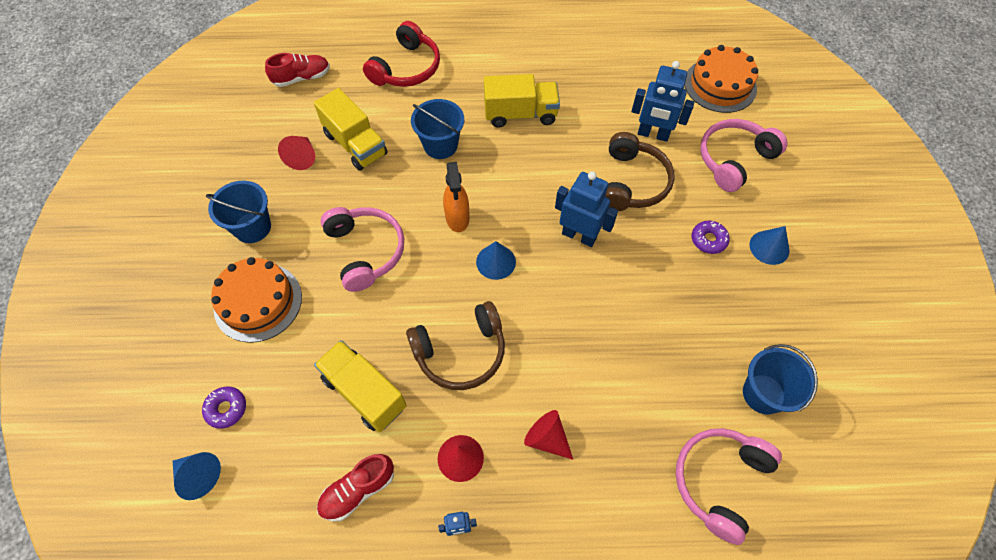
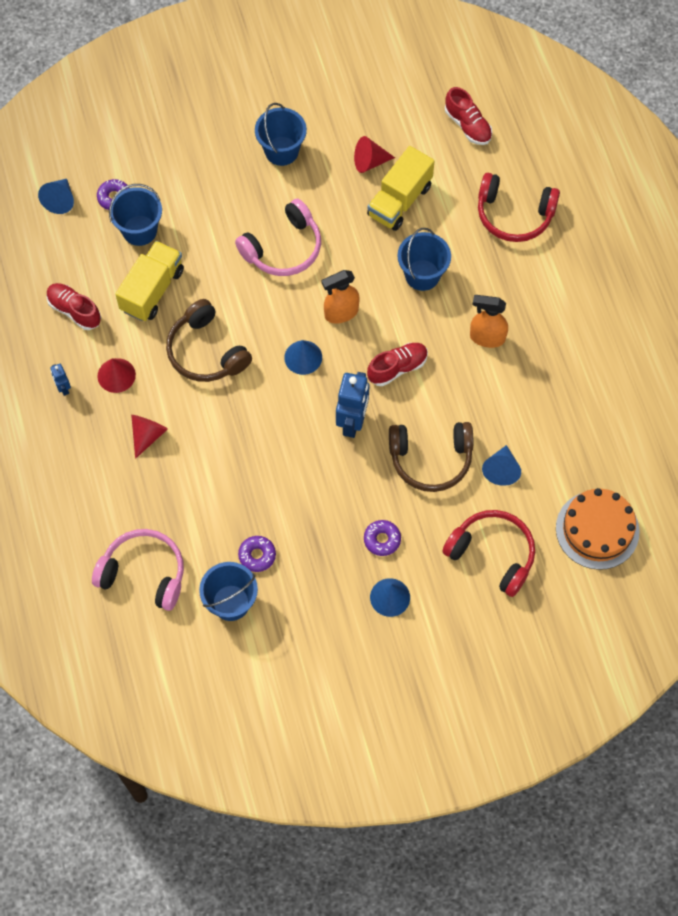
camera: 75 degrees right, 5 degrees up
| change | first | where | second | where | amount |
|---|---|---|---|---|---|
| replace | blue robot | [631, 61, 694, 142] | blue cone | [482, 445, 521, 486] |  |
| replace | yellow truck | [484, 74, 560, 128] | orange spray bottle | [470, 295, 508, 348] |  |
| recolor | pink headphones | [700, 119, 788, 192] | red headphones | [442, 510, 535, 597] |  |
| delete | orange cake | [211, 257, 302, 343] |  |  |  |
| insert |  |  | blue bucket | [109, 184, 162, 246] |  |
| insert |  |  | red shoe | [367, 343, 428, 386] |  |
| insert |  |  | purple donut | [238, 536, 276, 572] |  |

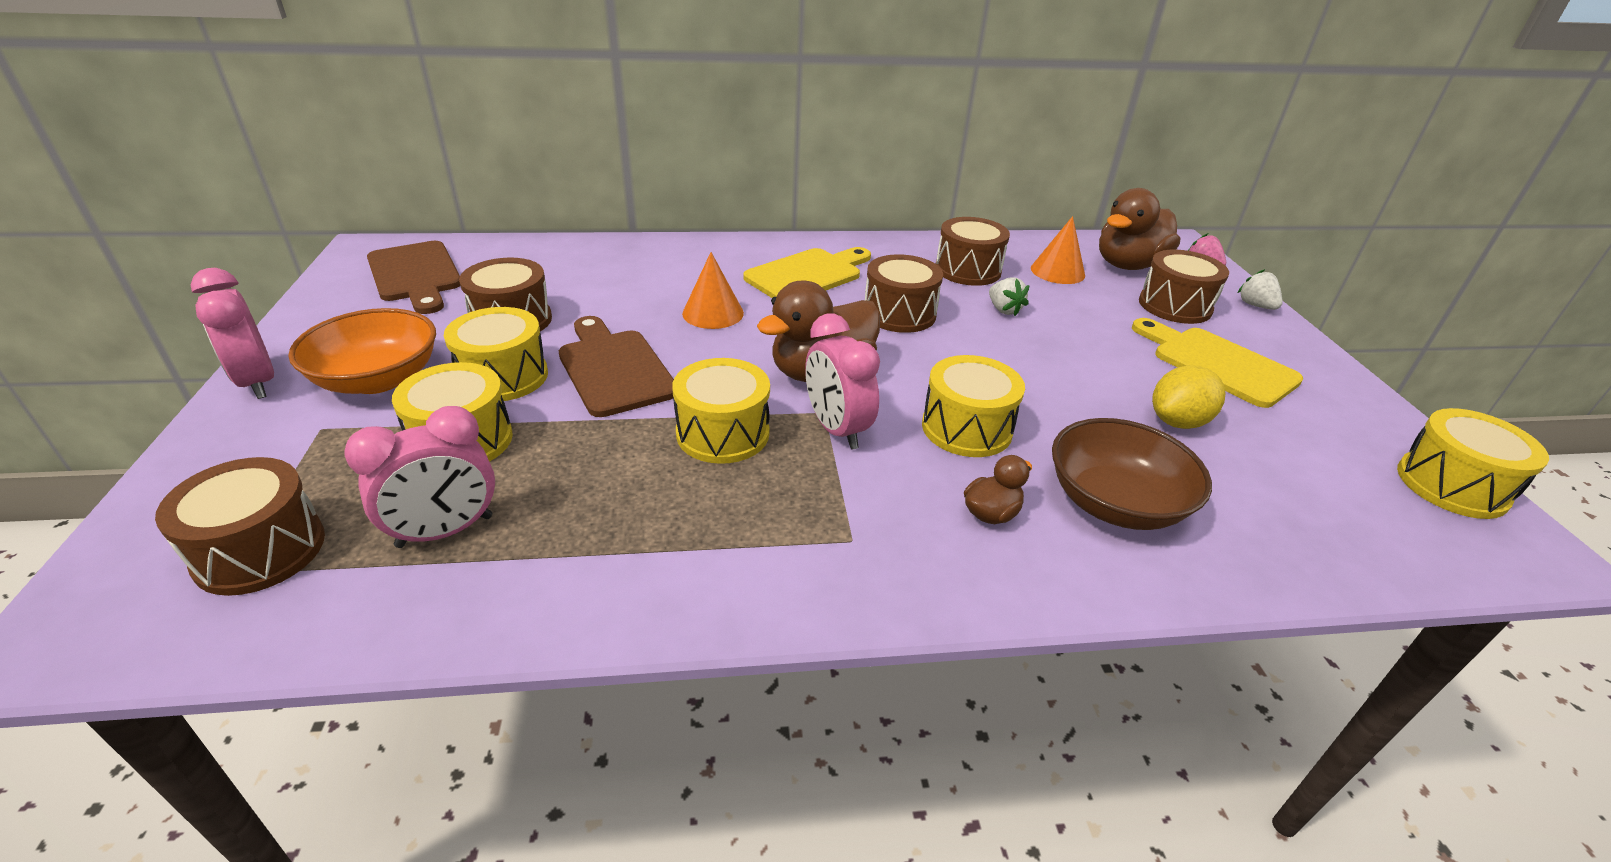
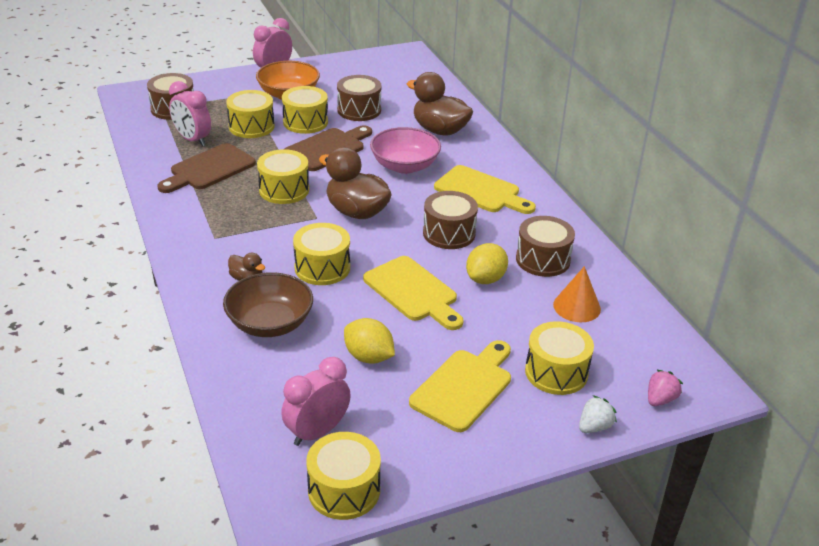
camera: 75 degrees right, 0 degrees up
| change | first | where | second | where | amount |
|---|---|---|---|---|---|
| move | brown duck | [1099, 188, 1180, 270] |  | [407, 72, 473, 135] |  |
| move | brown cutting board | [367, 241, 460, 314] |  | [158, 143, 256, 193] |  |
| recolor | brown drum | [1139, 250, 1229, 324] | yellow drum | [525, 321, 594, 395] |  |
| replace | orange cone | [682, 252, 744, 329] | pink bowl | [370, 127, 441, 174] |  |
| replace | white strawberry | [989, 277, 1029, 316] | yellow lemon | [466, 243, 508, 284] |  |
| move | pink clock | [805, 314, 880, 450] |  | [281, 357, 351, 446] |  |
| insert |  |  | yellow cutting board | [363, 256, 464, 330] |  |

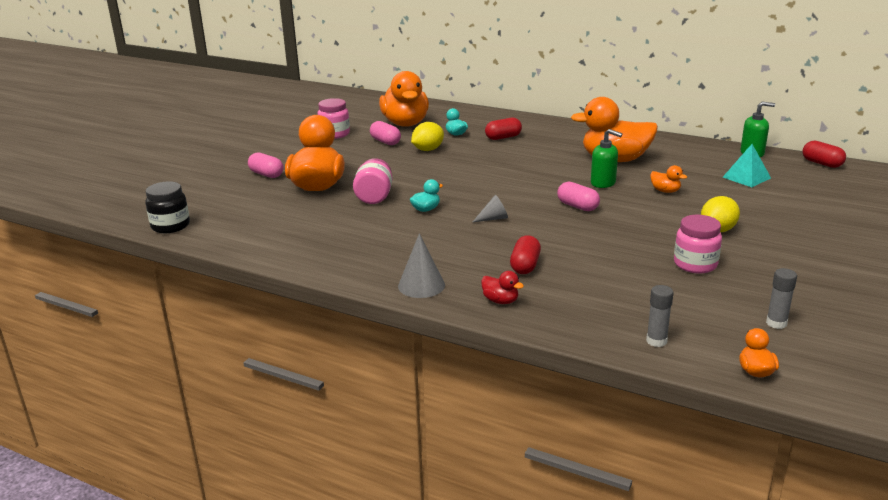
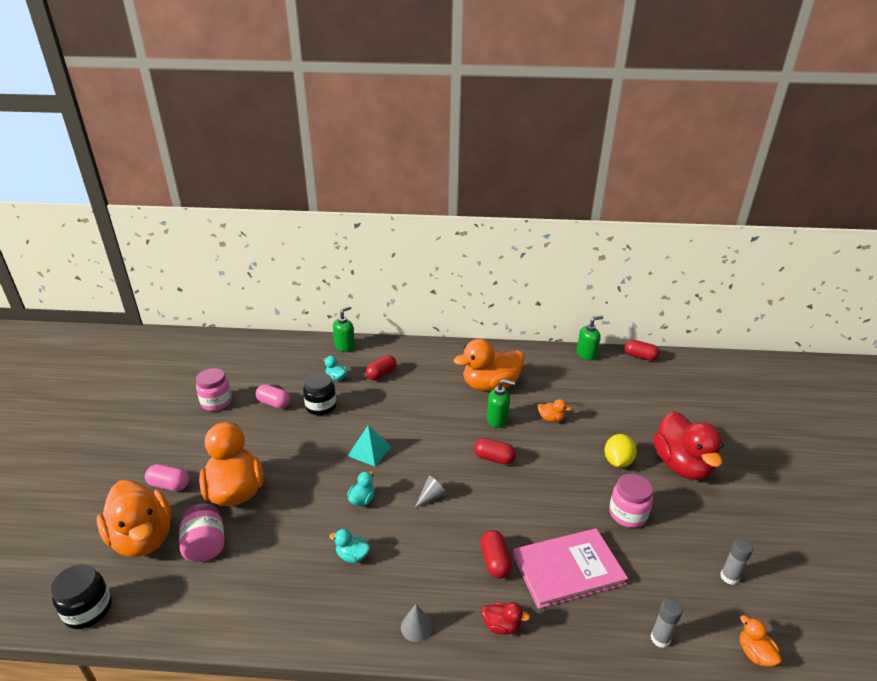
camera: 25 degrees left, 5 degrees up
| change | first | where | second | where | amount |
|---|---|---|---|---|---|
| move | orange duck | [379, 71, 429, 127] |  | [97, 480, 171, 557] |  |
| replace | yellow lemon | [411, 122, 444, 151] | black jar | [303, 372, 336, 415] |  |
| move | turquoise pyramid | [723, 144, 771, 187] |  | [348, 425, 392, 467] |  |
| move | pink jar | [353, 158, 393, 204] |  | [179, 503, 224, 562] |  |
| recolor | pink capsule | [557, 182, 600, 211] | red capsule | [474, 438, 516, 465] |  |
| resize | grey cone | [398, 233, 445, 298] |  | [401, 604, 432, 642] | x0.65 |
| insert |  |  | green soap dispenser | [333, 306, 355, 352] |  |
| insert |  |  | red duck | [653, 411, 724, 480] |  |
| insert |  |  | pink book | [513, 528, 628, 609] |  |
| insert |  |  | turquoise duck | [329, 529, 370, 563] |  |

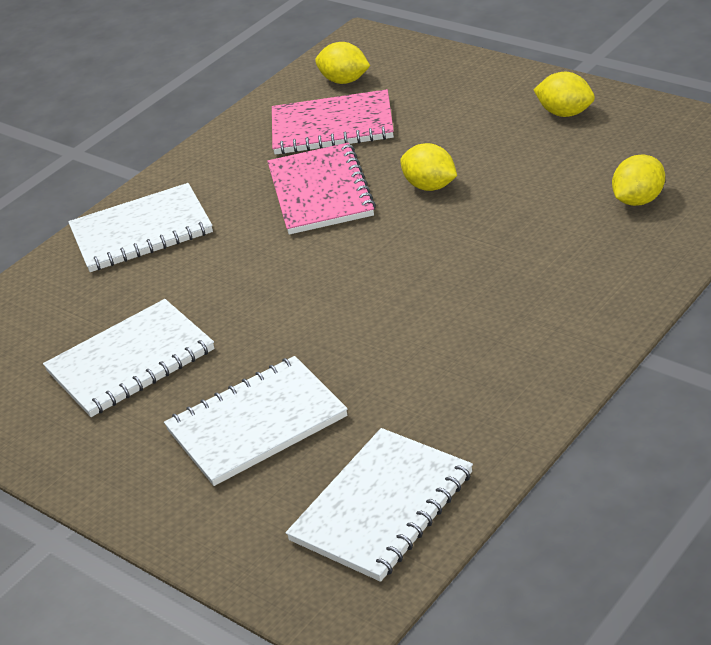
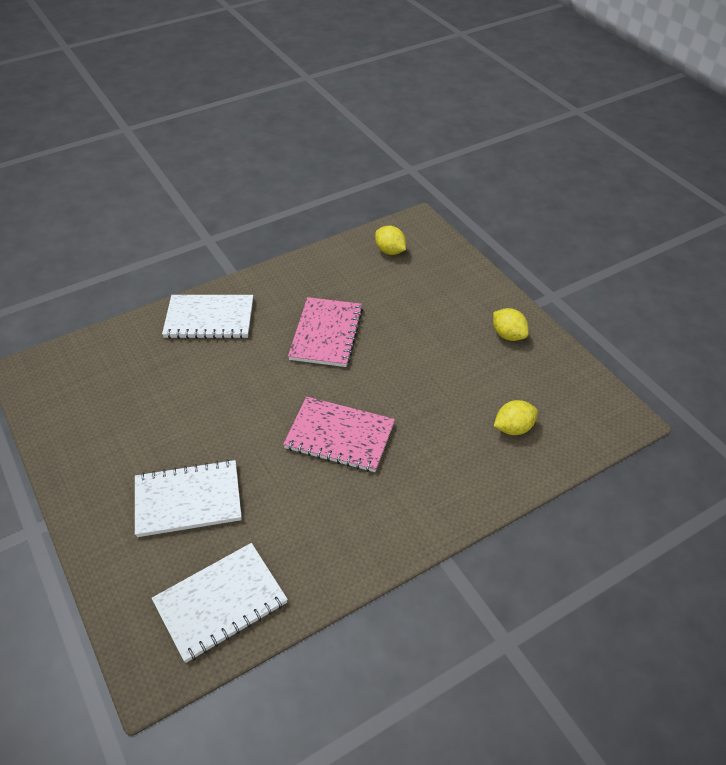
camera: 15 degrees right, 10 degrees up
| change | first | where | second | where | amount |
|---|---|---|---|---|---|
| move | pink notebook | [272, 89, 394, 155] |  | [283, 397, 395, 472] |  |
| delete | yellow lemon | [400, 143, 457, 191] |  |  |  |
| delete | white notebook | [43, 299, 214, 417] |  |  |  |

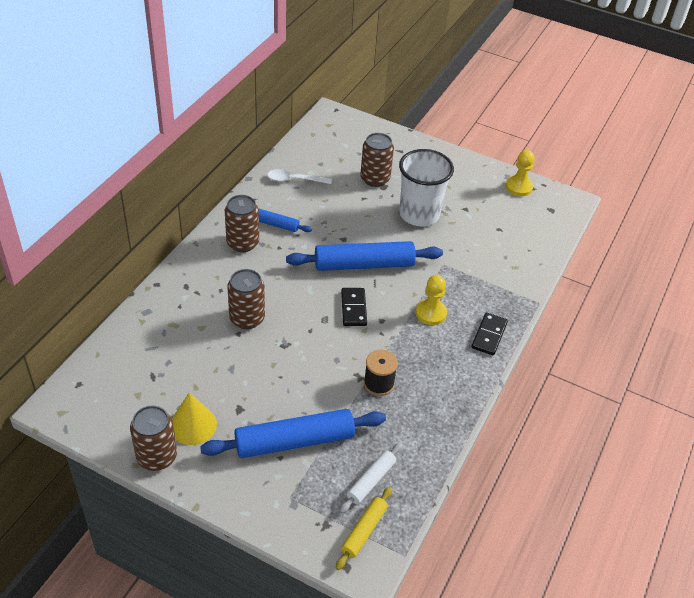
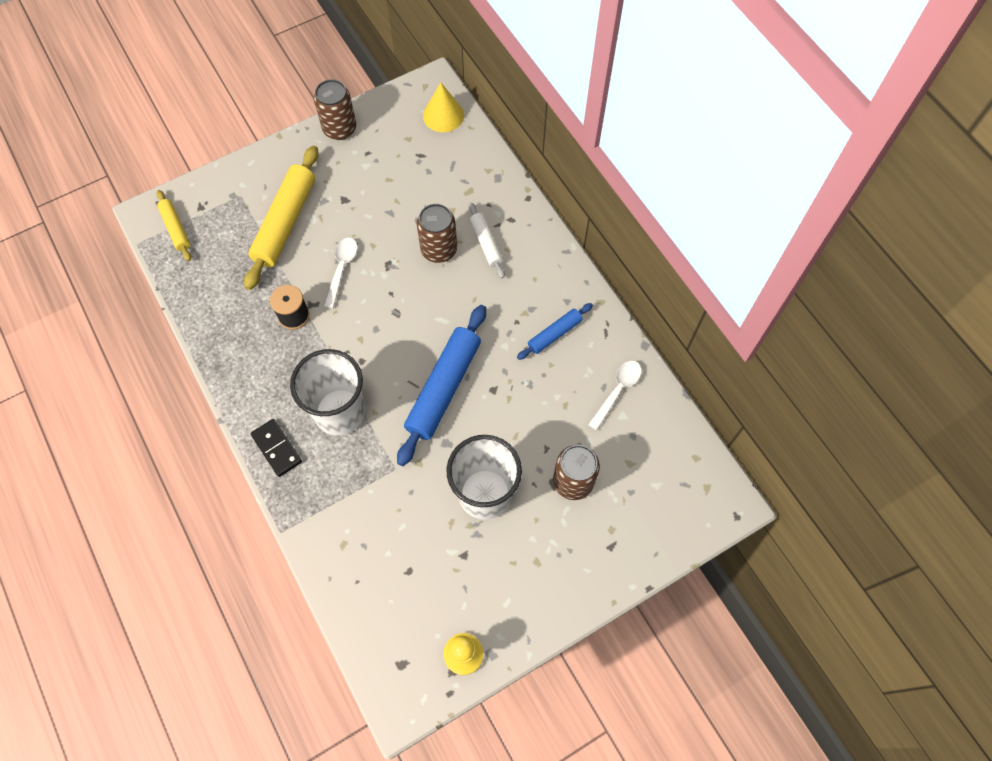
camera: 125 degrees right, 20 degrees up
| change | first | where | second | where | amount |
|---|---|---|---|---|---|
| delete | brown can | [225, 195, 259, 252] |  |  |  |
| replace | yellow pawn | [416, 275, 447, 325] | white cup | [290, 349, 366, 435] |  |
| delete | black domino | [341, 288, 367, 326] |  |  |  |
| move | yellow cone | [172, 392, 217, 445] |  | [423, 83, 464, 132] |  |
| recolor | blue rolling pin | [200, 409, 386, 458] | yellow rolling pin | [244, 145, 318, 290] |  |
| move | white rolling pin | [339, 442, 403, 513] |  | [469, 202, 505, 278] |  |
| insert |  |  | white spoon | [324, 238, 357, 308] |  |

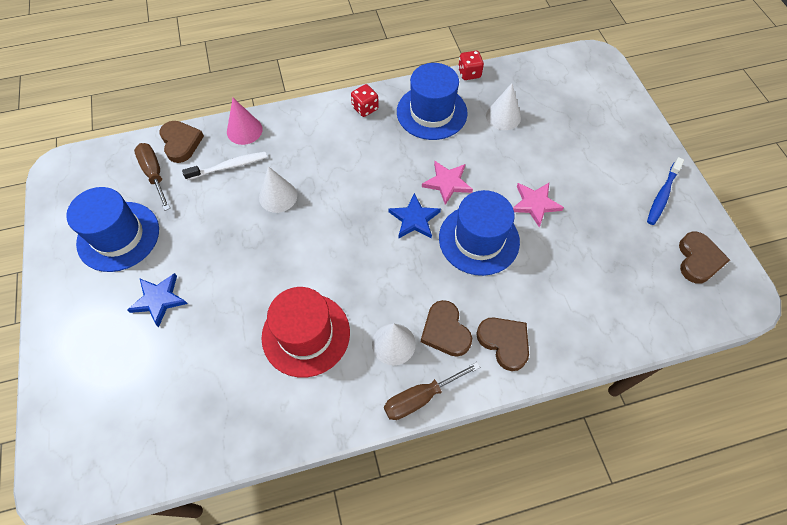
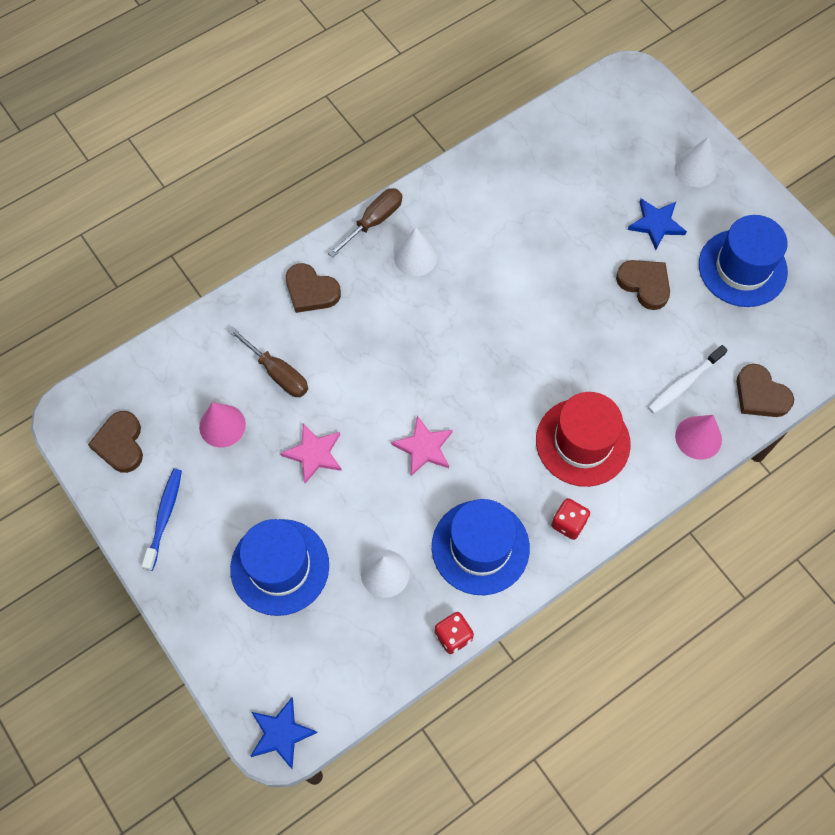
camera: 160 degrees right, 5 degrees up
| change | first | where | second | where | amount |
|---|---|---|---|---|---|
| move | brown screwdriver | [134, 143, 170, 211] |  | [228, 327, 308, 397] |  |
| move | white cone | [259, 166, 297, 213] |  | [675, 136, 717, 187] |  |
| move | blue hat | [439, 190, 520, 276] |  | [230, 519, 329, 616] |  |
| move | blue star | [388, 193, 441, 239] |  | [251, 698, 318, 769] |  |
| move | red hat | [261, 287, 350, 378] |  | [536, 392, 631, 487] |  |
| move | brown heart | [421, 300, 472, 357] |  | [616, 260, 670, 310] |  |
| insert |  |  | pink cone | [199, 402, 246, 447] |  |

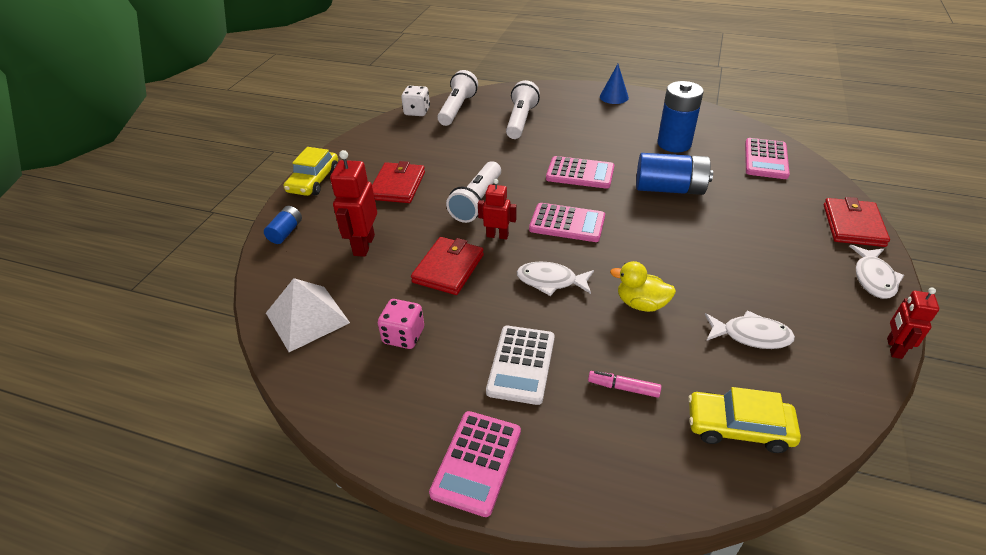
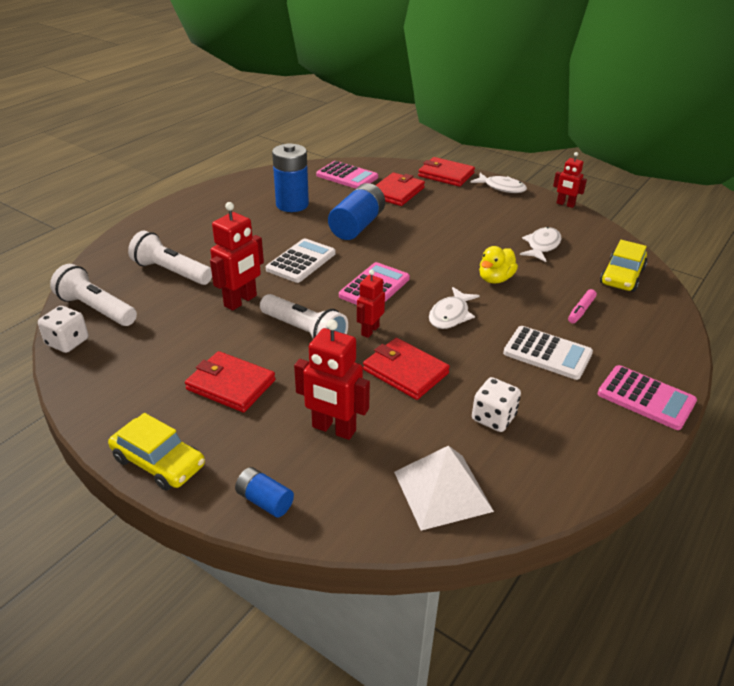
camera: 75 degrees left, 5 degrees down
| change | first | where | second | where | amount |
|---|---|---|---|---|---|
| delete | blue cone | [600, 64, 629, 104] |  |  |  |
| recolor | pink calculator | [546, 156, 614, 189] | white calculator | [266, 238, 335, 283] |  |
| recolor | pink dice | [378, 299, 424, 349] | white dice | [472, 377, 521, 432] |  |
| insert |  |  | red wallet | [375, 173, 425, 206] |  |
| insert |  |  | red robot | [210, 202, 264, 311] |  |

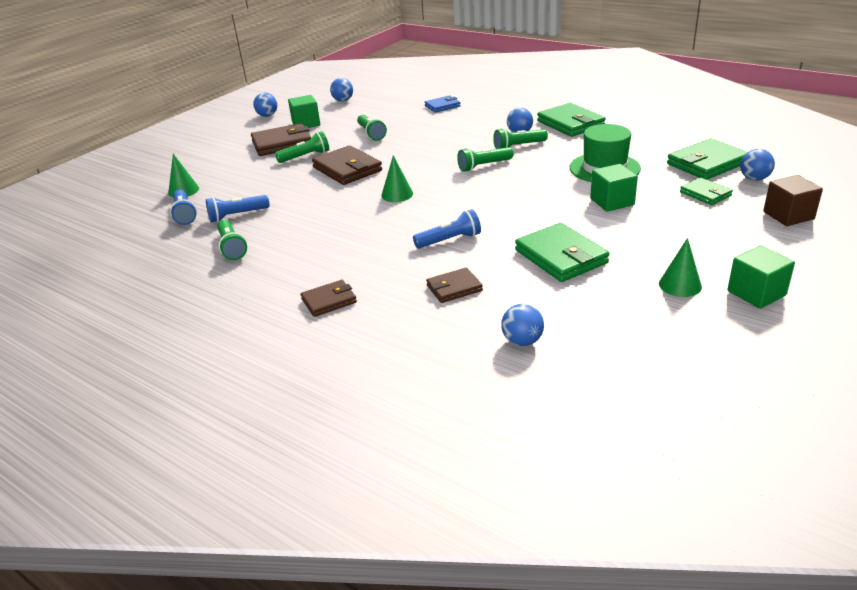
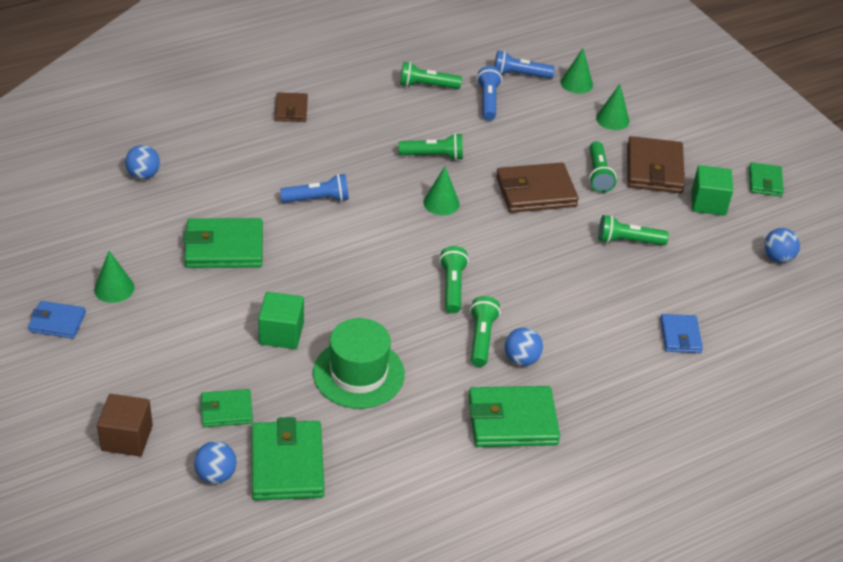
camera: 110 degrees right, 10 degrees up
| change | first | where | second | where | amount |
|---|---|---|---|---|---|
| replace | blue ball | [253, 93, 277, 117] | green wallet | [749, 162, 784, 196] |  |
| rotate | blue flashlight | [413, 209, 481, 249] |  | [280, 174, 349, 203] | 105 degrees counterclockwise |
| replace | green cube | [728, 246, 795, 309] | blue wallet | [28, 301, 86, 338] |  |
| delete | brown wallet | [426, 268, 483, 303] |  |  |  |
| insert |  |  | green cone | [596, 84, 629, 130] |  |
| insert |  |  | green flashlight | [399, 133, 463, 160] |  |

